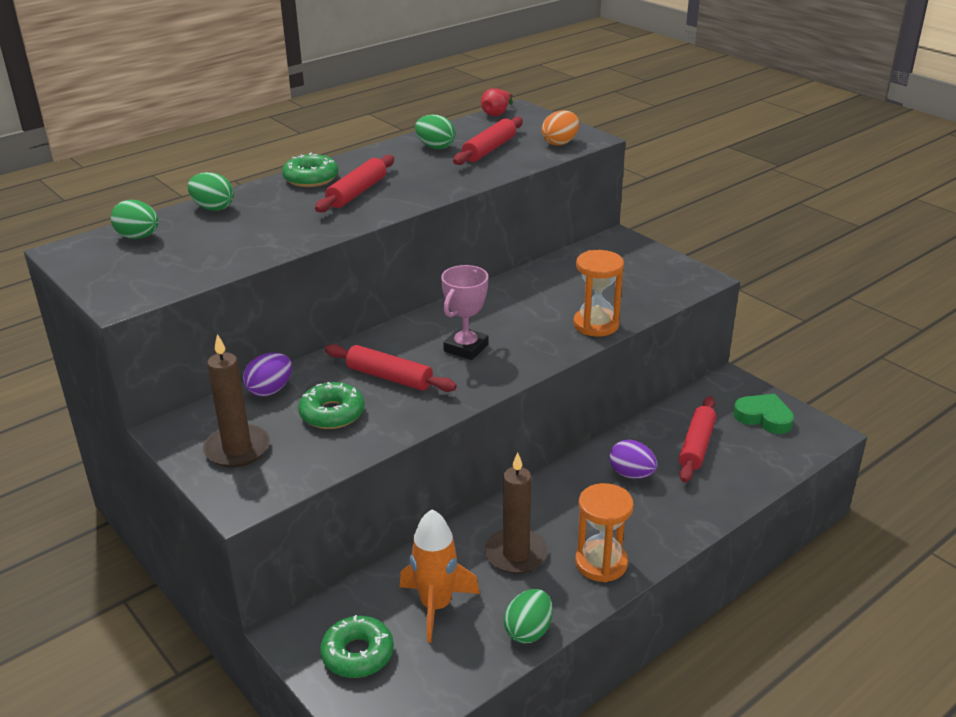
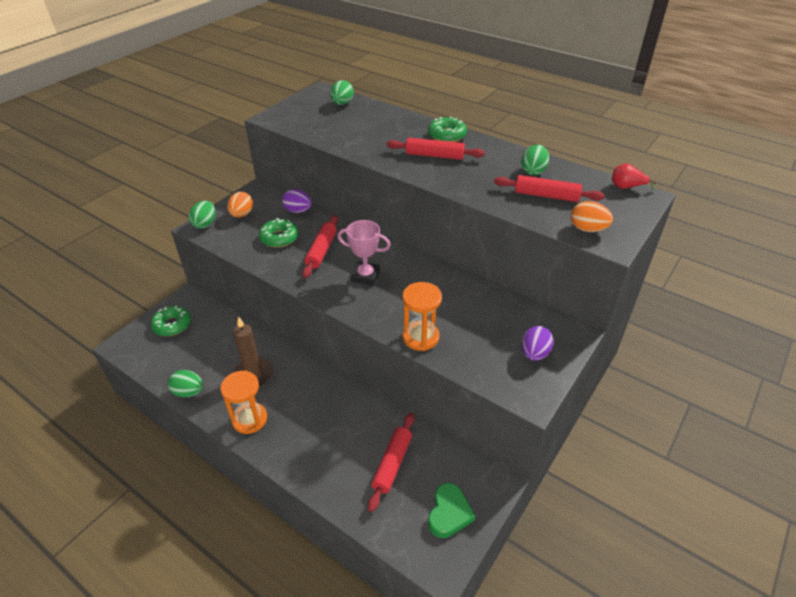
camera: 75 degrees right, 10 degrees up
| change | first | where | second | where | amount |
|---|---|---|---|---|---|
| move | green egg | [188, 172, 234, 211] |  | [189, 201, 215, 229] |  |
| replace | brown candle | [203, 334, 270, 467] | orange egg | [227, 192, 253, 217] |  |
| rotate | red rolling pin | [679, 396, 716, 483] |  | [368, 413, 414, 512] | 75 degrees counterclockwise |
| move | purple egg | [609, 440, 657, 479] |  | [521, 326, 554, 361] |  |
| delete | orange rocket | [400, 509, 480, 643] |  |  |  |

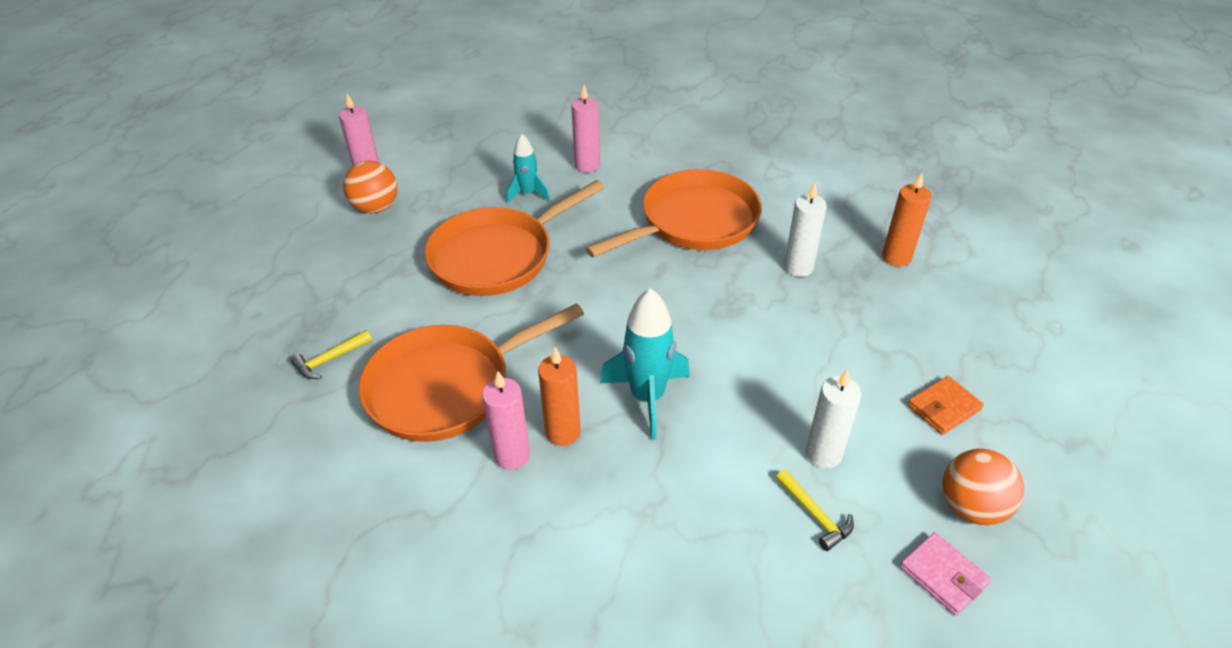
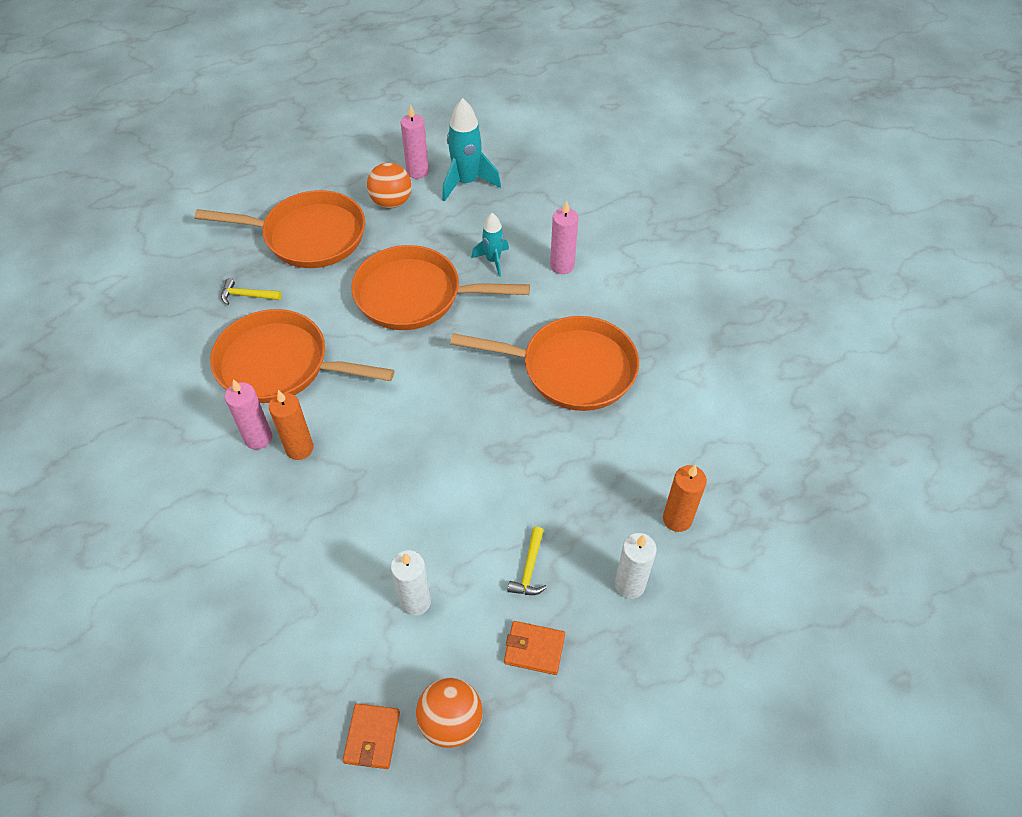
camera: 45 degrees right, 10 degrees up
| change | first | where | second | where | amount |
|---|---|---|---|---|---|
| move | white candle | [784, 183, 827, 277] |  | [615, 533, 657, 599] |  |
| move | turquoise rocket | [600, 288, 690, 440] |  | [442, 98, 501, 202] |  |
| move | yellow hammer | [776, 470, 854, 551] |  | [508, 527, 547, 595] |  |
| recolor | pink wallet | [900, 532, 991, 616] | orange wallet | [343, 704, 400, 769] |  |
| insert |  |  | orange pan | [195, 190, 365, 268] |  |

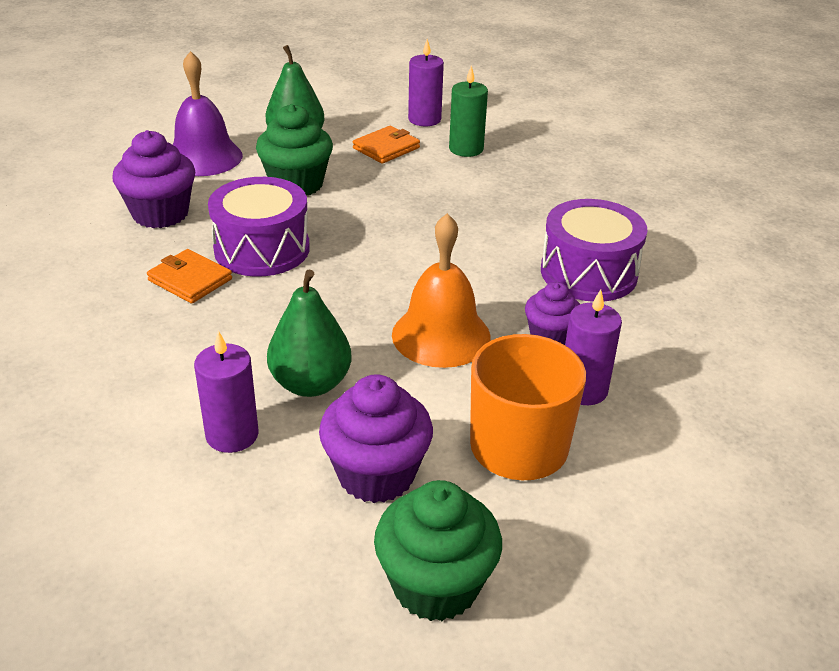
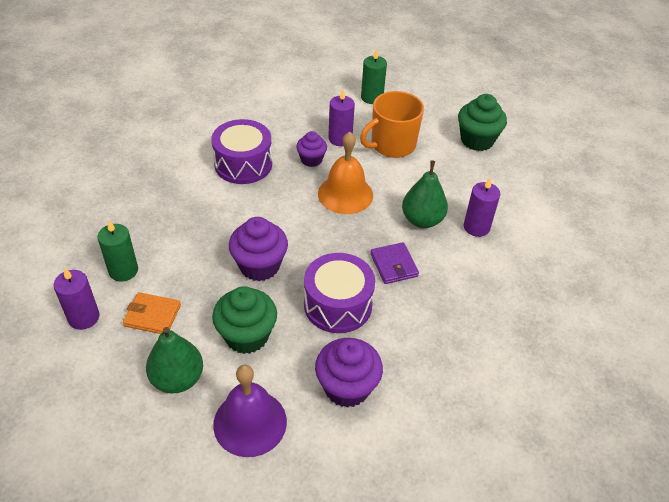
camera: 125 degrees left, 10 degrees up
| change | first | where | second | where | amount |
|---|---|---|---|---|---|
| delete | orange wallet | [147, 249, 232, 304] |  |  |  |
| move | purple cupcake | [319, 374, 433, 503] |  | [229, 217, 288, 281] |  |
| insert |  |  | green candle | [361, 48, 387, 104] |  |
| insert |  |  | purple wallet | [370, 242, 419, 284] |  |

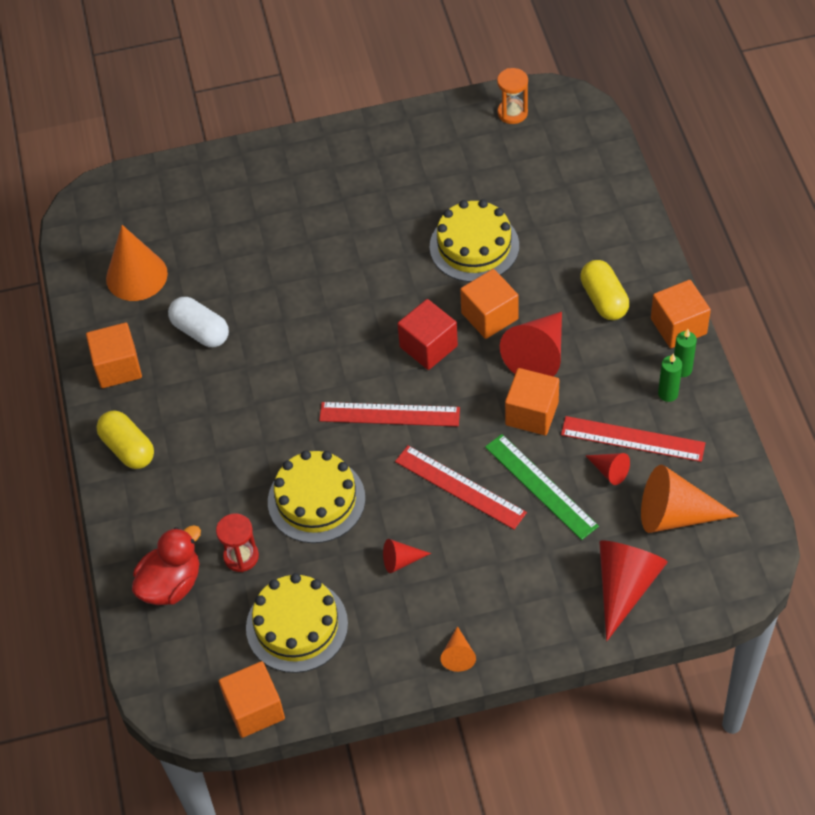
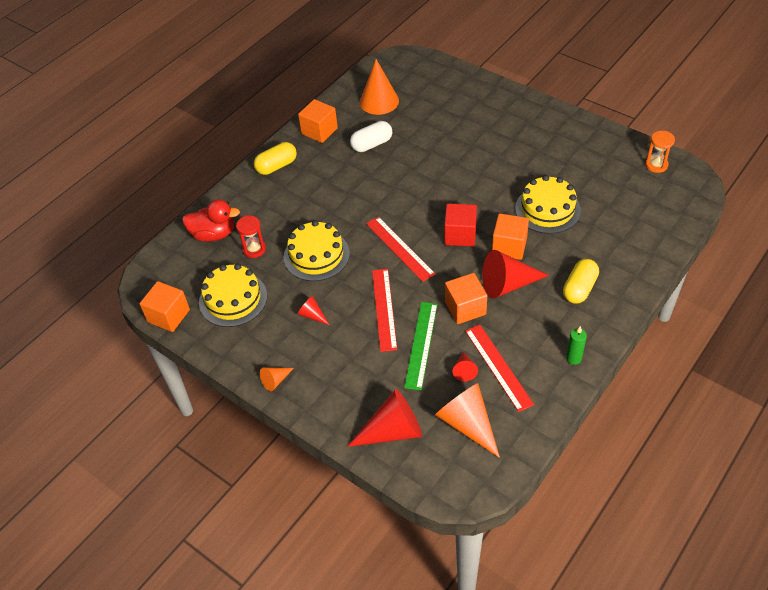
camera: 50 degrees right, 5 degrees down
| change | first | where | second | where | amount |
|---|---|---|---|---|---|
| delete | orange cube | [651, 280, 711, 348] |  |  |  |
| rotate | white capsule | [168, 297, 229, 347] |  | [350, 121, 392, 152] | 60 degrees clockwise |
| delete | green candle | [658, 353, 682, 402] |  |  |  |
| rotate | yellow capsule | [96, 411, 154, 469] |  | [254, 142, 297, 175] | 45 degrees clockwise |

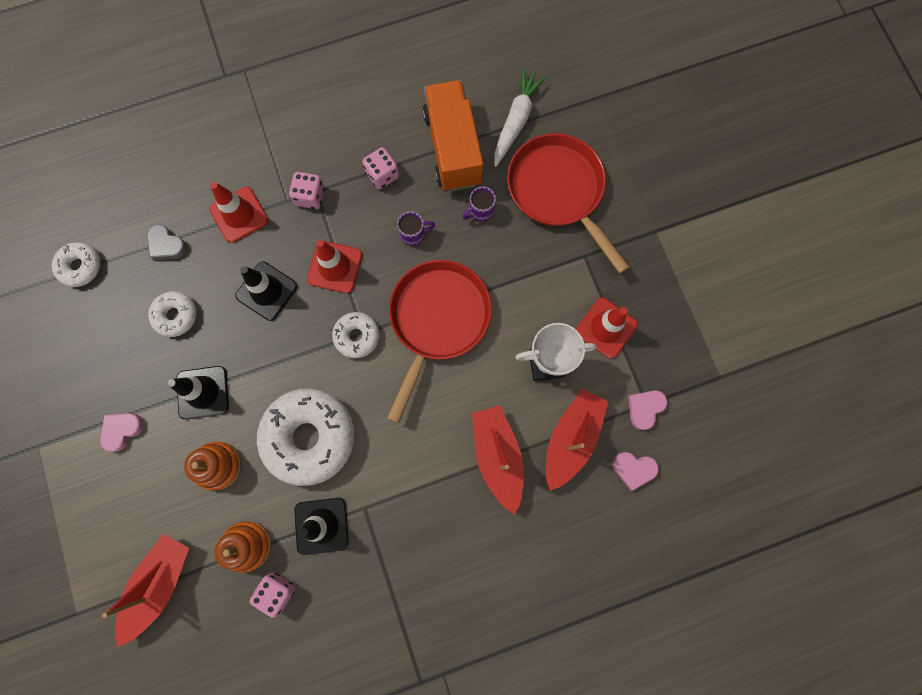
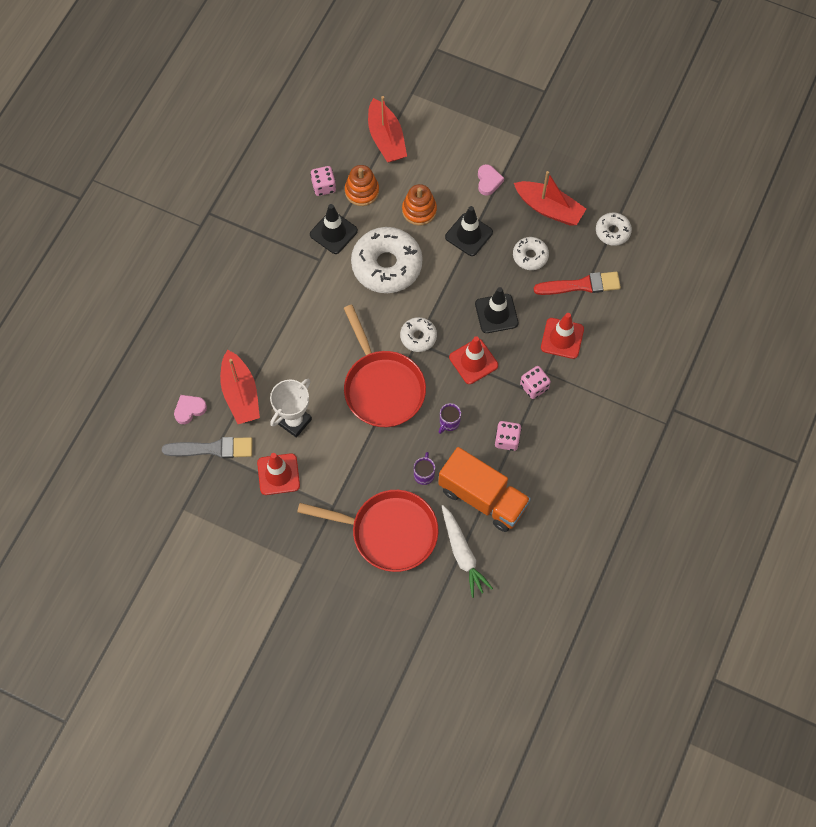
camera: 135 degrees right, 10 degrees down
| change | first | where | second | where | amount |
|---|---|---|---|---|---|
| replace | grey heart | [147, 225, 187, 260] | red brush | [534, 272, 621, 295] |  |
| replace | pink heart | [628, 390, 667, 430] | grey brush | [162, 437, 252, 458] |  |
| move | red boat | [472, 406, 524, 514] |  | [514, 171, 586, 226] |  |

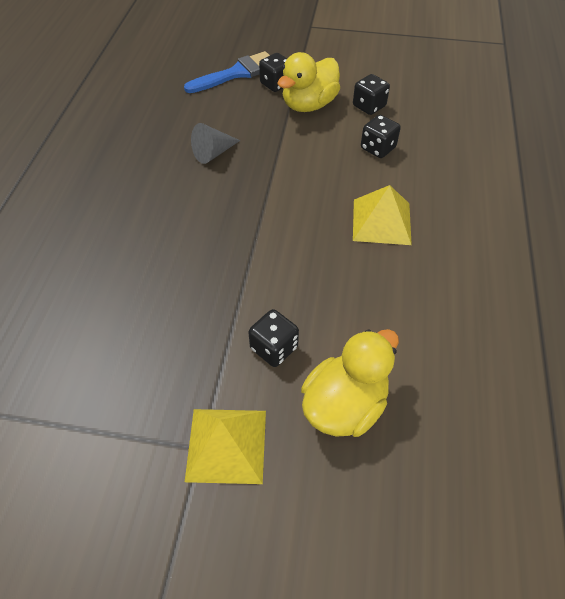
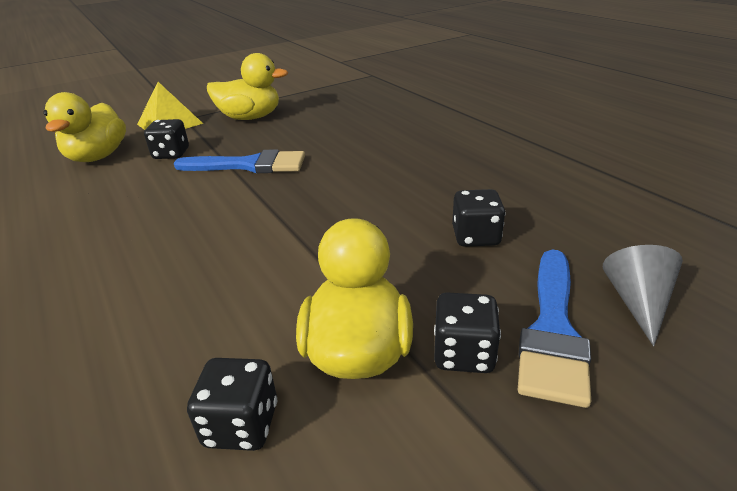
camera: 140 degrees right, 20 degrees down
| change | first | where | second | where | amount |
|---|---|---|---|---|---|
| move | black dice | [361, 115, 401, 158] |  | [452, 189, 506, 247] |  |
| move | grey cone | [191, 123, 240, 164] |  | [603, 245, 683, 347] |  |
| delete | yellow pyramid | [353, 185, 412, 245] |  |  |  |
| insert |  |  | yellow duck | [207, 53, 288, 120] |  |
| insert |  |  | blue brush | [174, 149, 305, 173] |  |

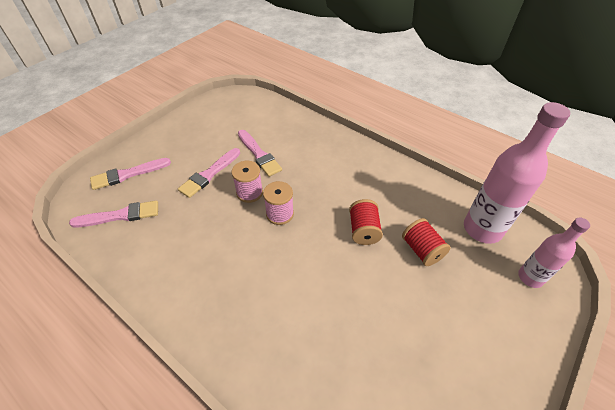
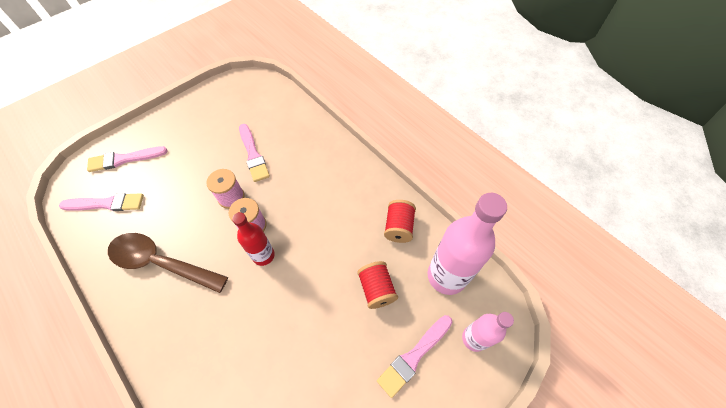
camera: 10 degrees right, 10 degrees up
| change | first | where | second | where | amount |
|---|---|---|---|---|---|
| move | pink brush | [178, 148, 240, 198] |  | [377, 315, 453, 398] |  |
| move | red spool | [349, 199, 383, 245] |  | [384, 200, 416, 243] |  |
| insert |  |  | red bottle | [232, 212, 275, 266] |  |
| insert |  |  | brown spoon | [108, 233, 228, 293] |  |

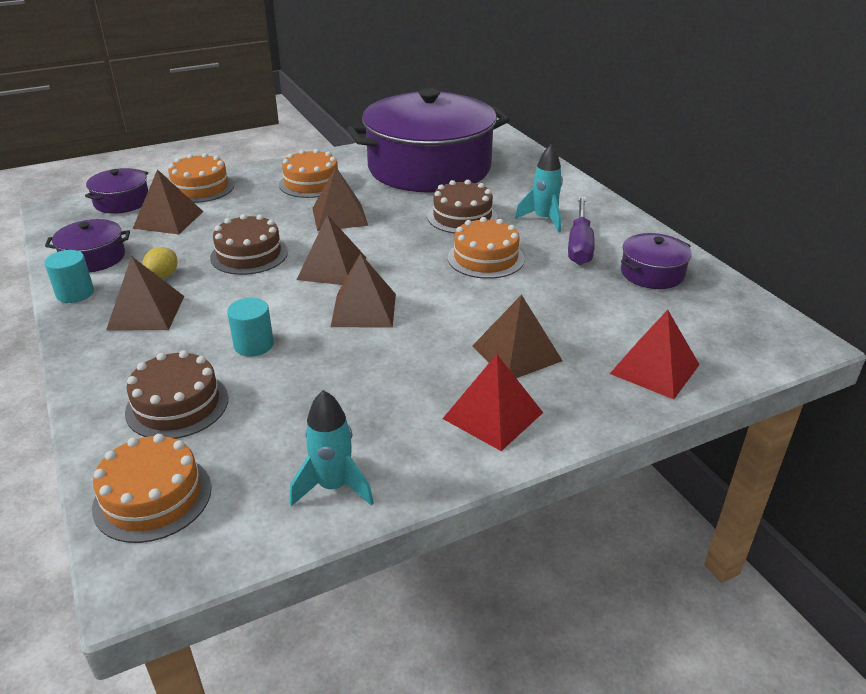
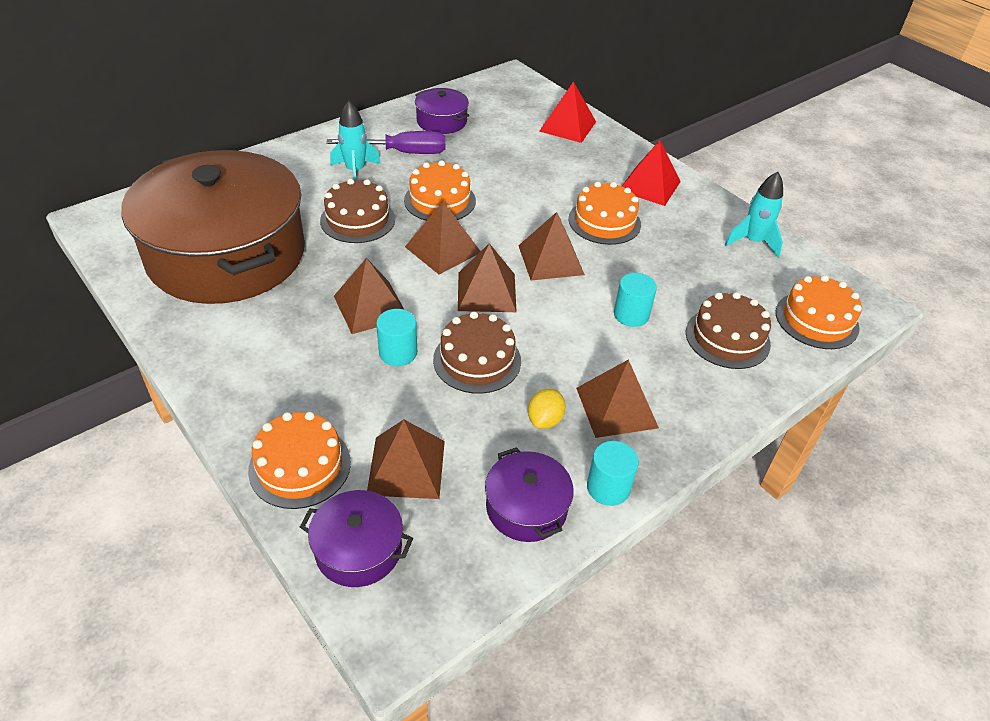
camera: 105 degrees left, 10 degrees up
| change | first | where | second | where | amount |
|---|---|---|---|---|---|
| recolor | purple pot | [347, 88, 510, 193] | brown pot | [121, 150, 305, 304] |  |
| move | orange cake | [279, 149, 338, 198] |  | [569, 182, 641, 245] |  |
| rotate | yellow lemon | [142, 247, 178, 279] |  | [528, 389, 565, 429] | 75 degrees counterclockwise |
| move | brown pyramid | [472, 294, 563, 378] |  | [405, 202, 481, 275] |  |
| insert |  |  | turquoise cylinder | [376, 309, 417, 366] |  |

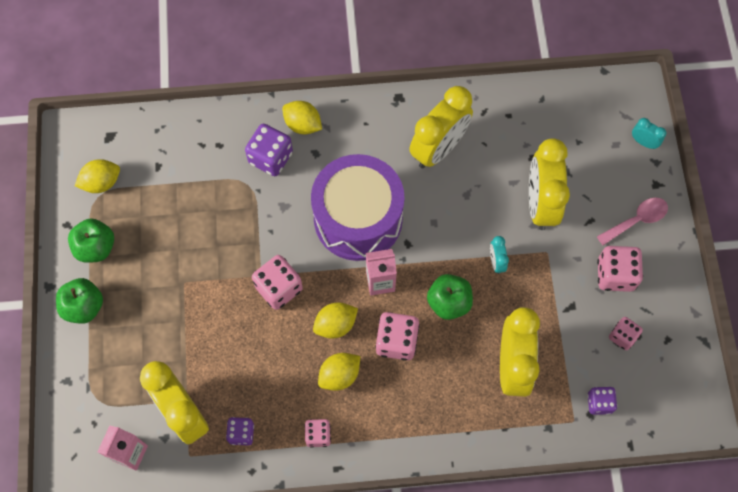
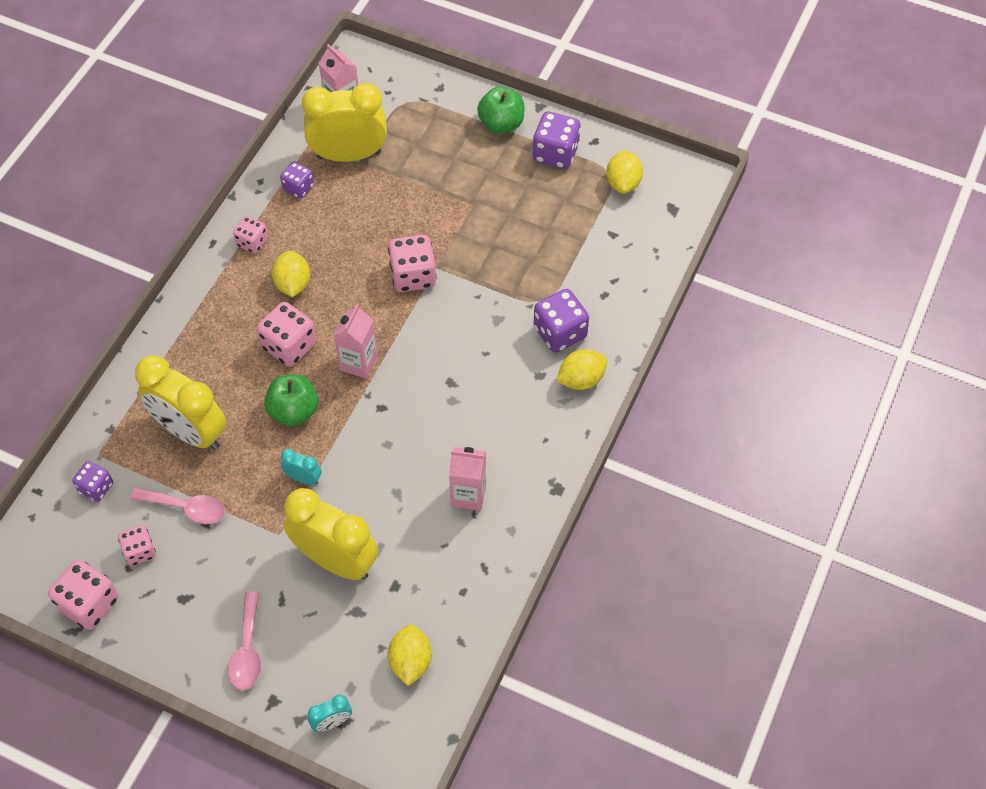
camera: 120 degrees right, 10 degrees down
| change | first | where | second | where | amount |
|---|---|---|---|---|---|
| replace | yellow clock | [409, 86, 473, 169] | pink carton | [449, 447, 486, 511] |  |
| delete | purple drum | [311, 154, 405, 261] |  |  |  |
| replace | green apple | [68, 218, 114, 263] | purple dice | [532, 111, 581, 169] |  |
| move | pink dice | [597, 246, 643, 292] |  | [48, 560, 119, 630] |  |
| move | yellow lemon | [313, 302, 358, 338] |  | [388, 624, 432, 686] |  |
| insert |  |  | pink spoon | [130, 487, 225, 524] |  |

